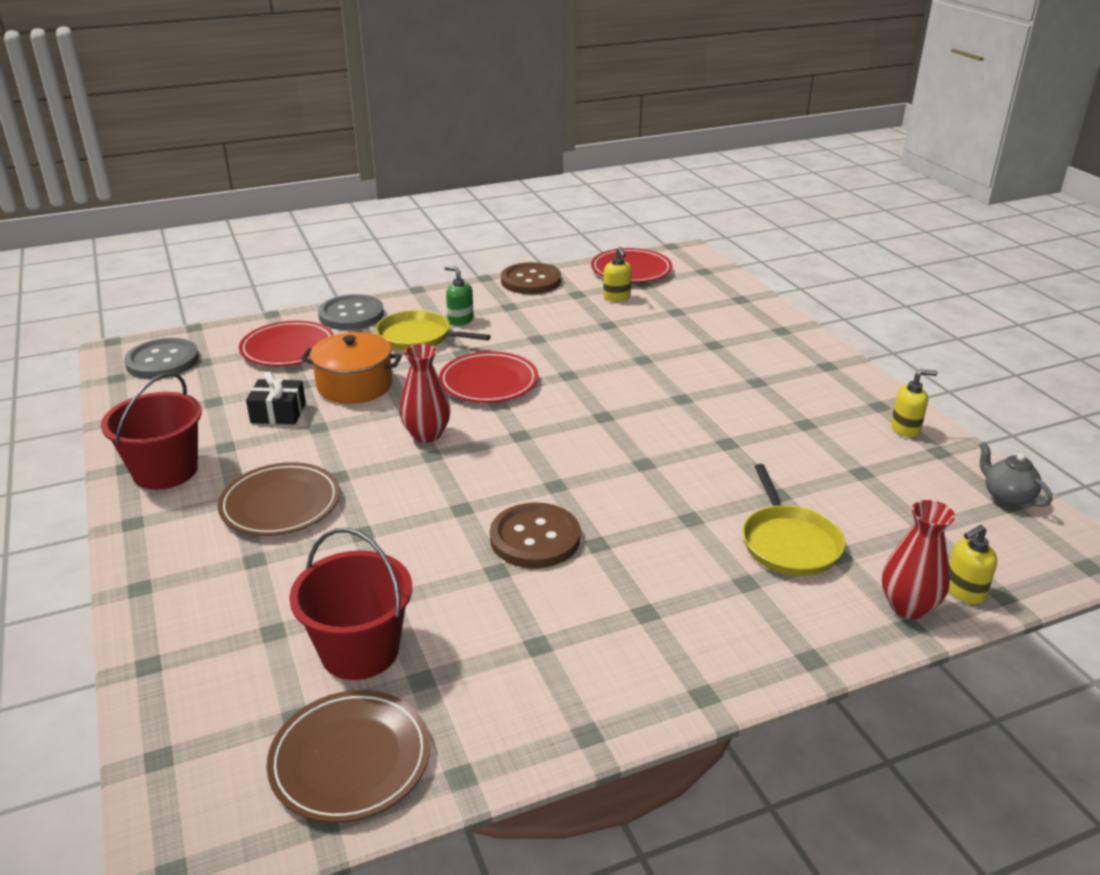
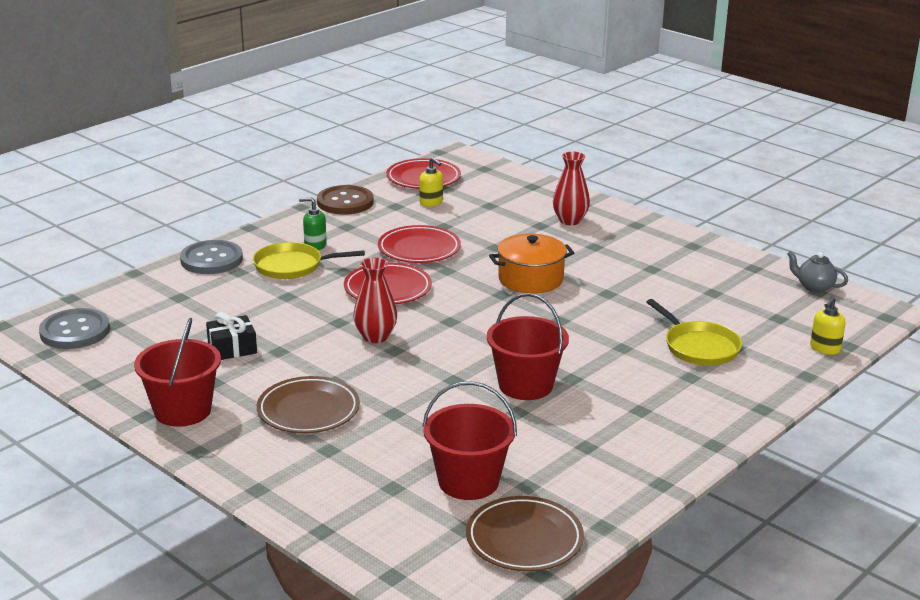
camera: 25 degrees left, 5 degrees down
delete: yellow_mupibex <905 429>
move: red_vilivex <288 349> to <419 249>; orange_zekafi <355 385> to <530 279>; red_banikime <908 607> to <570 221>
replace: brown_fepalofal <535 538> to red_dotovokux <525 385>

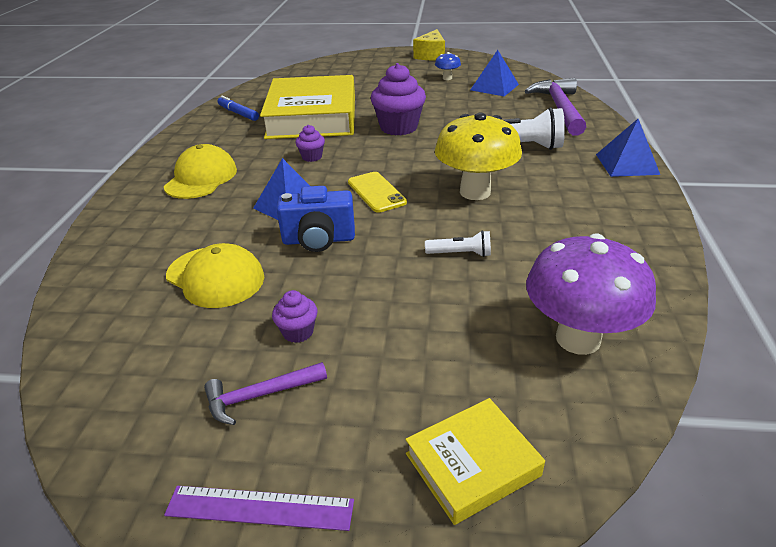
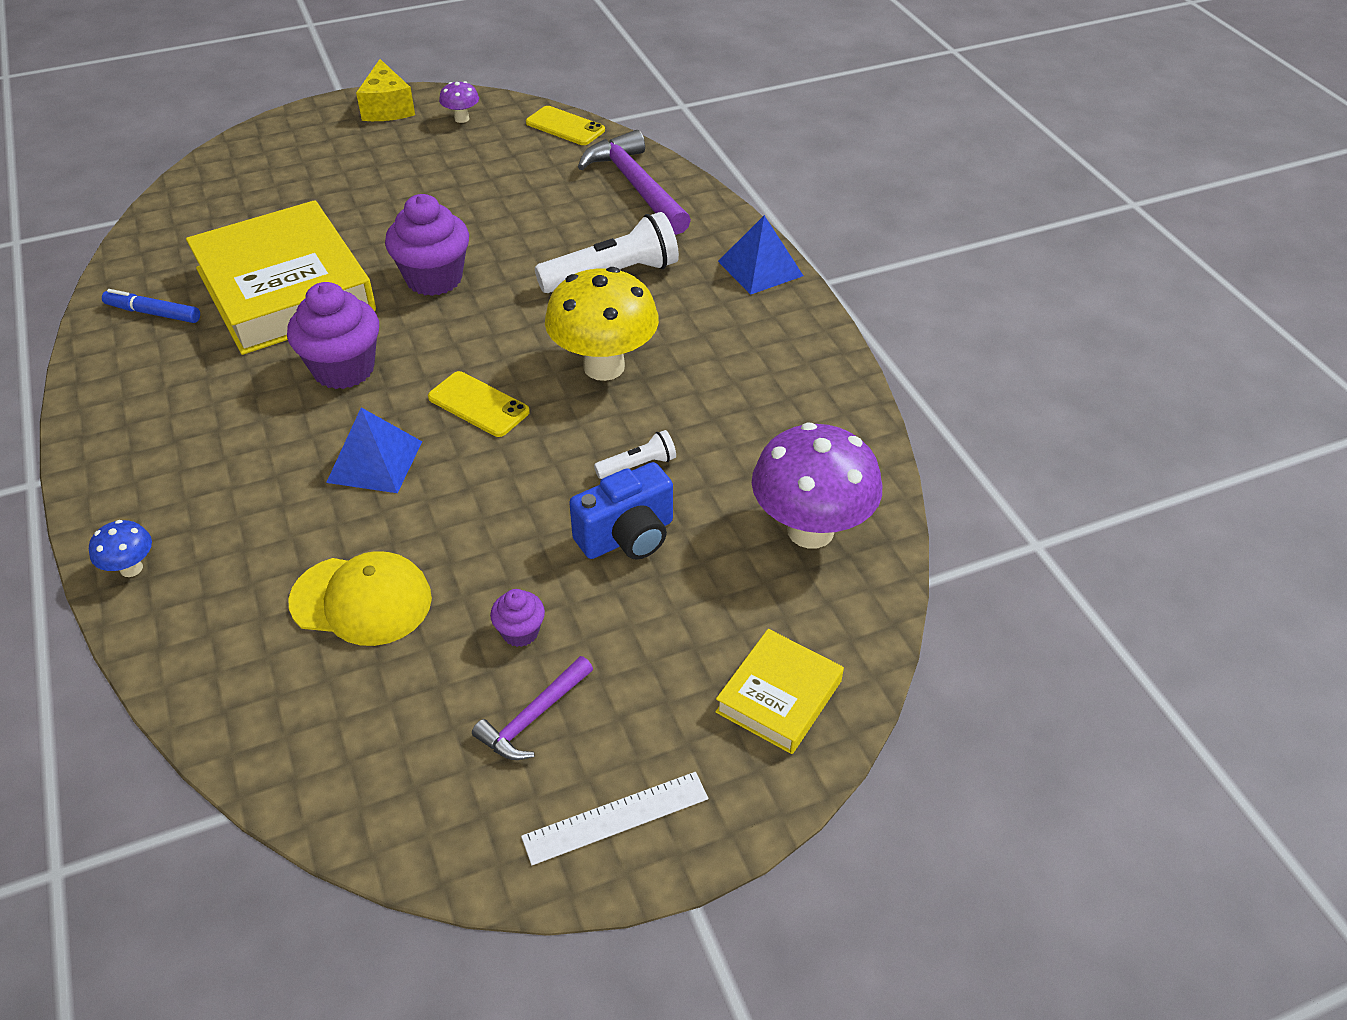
camera: 30 degrees left, 10 degrees up
delete: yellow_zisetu <201 178>; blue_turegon <494 87>
insert: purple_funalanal <462 119>; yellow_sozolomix <565 126>
move: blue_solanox <319 240> to <627 537>; blue_funalanal <447 78> to <131 568>
recolor: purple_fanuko <260 508> to white_fanuko <615 817>
resize: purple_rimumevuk <312 157> = <344 369> x2.02

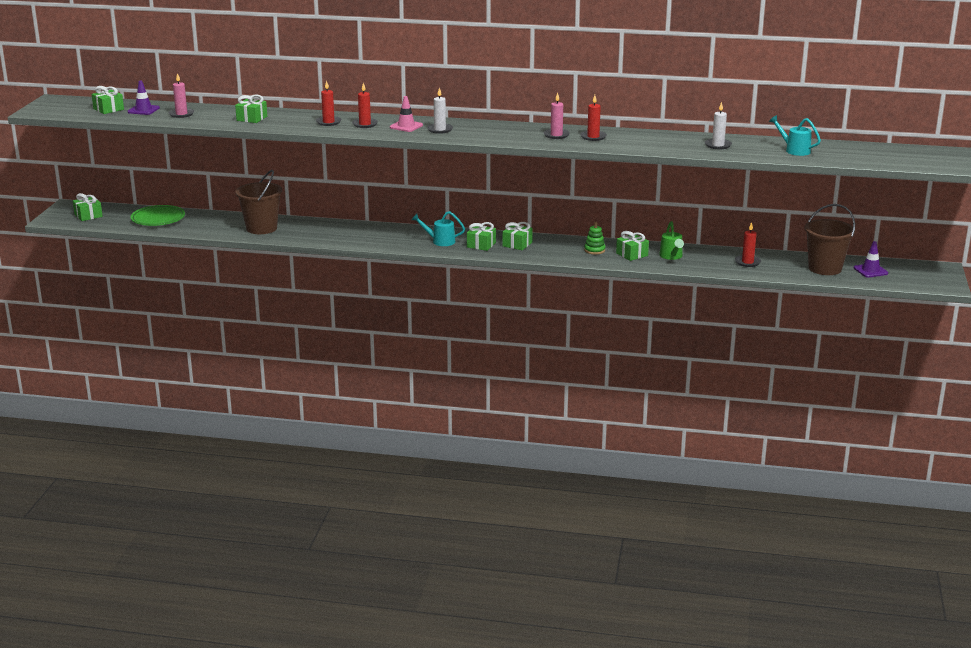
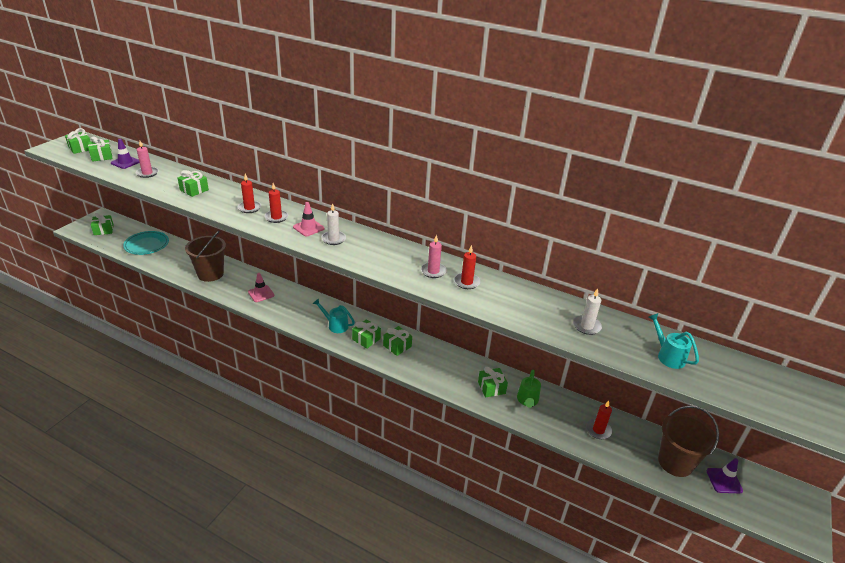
camera: 15 degrees right, 10 degrees up
delete: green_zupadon <594 250>
insert: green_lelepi <80 148>; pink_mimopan <261 294>
recolor: green_vilivex <158 219> to turquoise_vilivex <147 245>

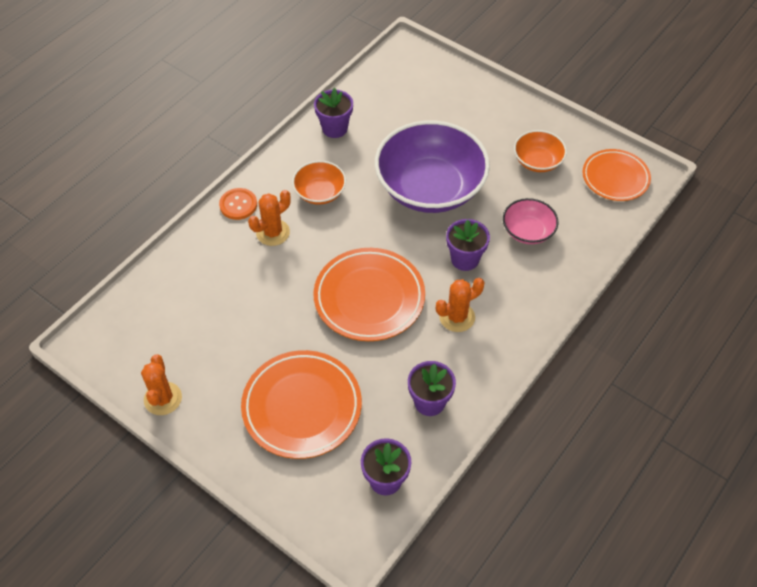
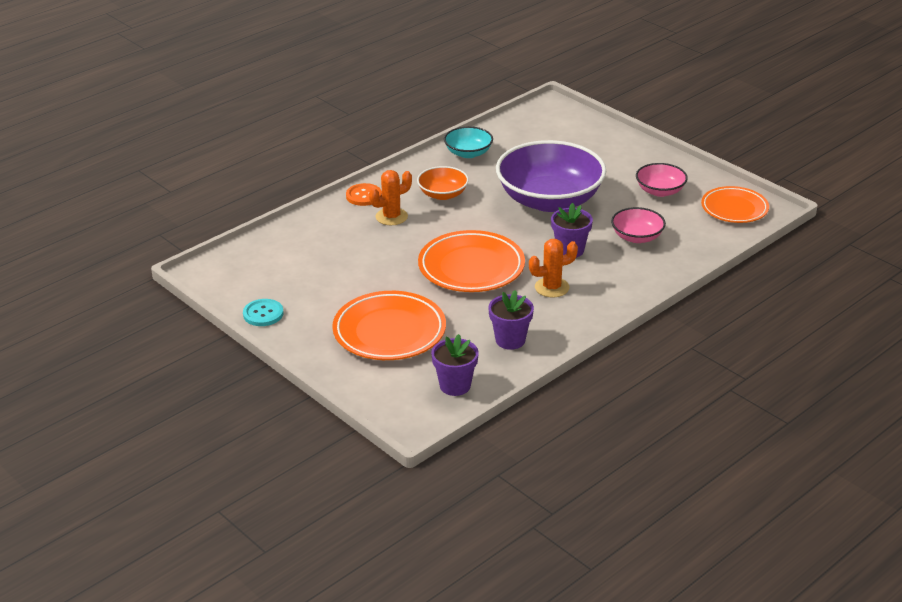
camera: 10 degrees right, 20 degrees down
replace: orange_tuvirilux <163 398> to turquoise_fepalofal <263 314>; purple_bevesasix <335 128> to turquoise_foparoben <468 153>
recolor: orange_foparoben <537 161> to pink_foparoben <660 191>

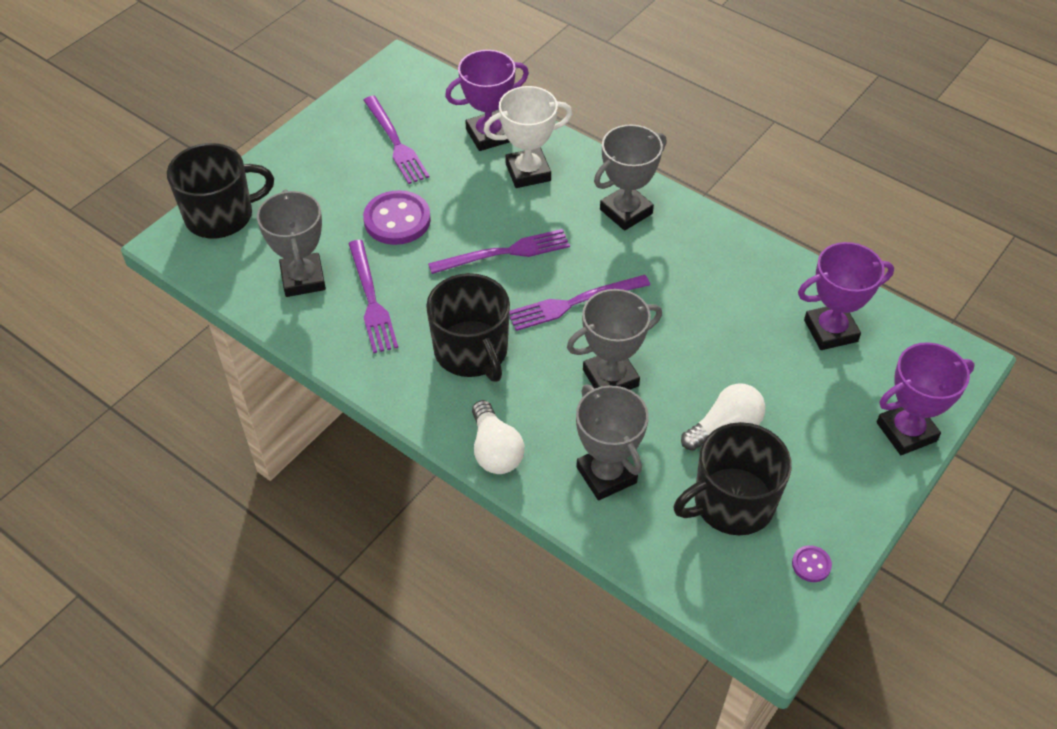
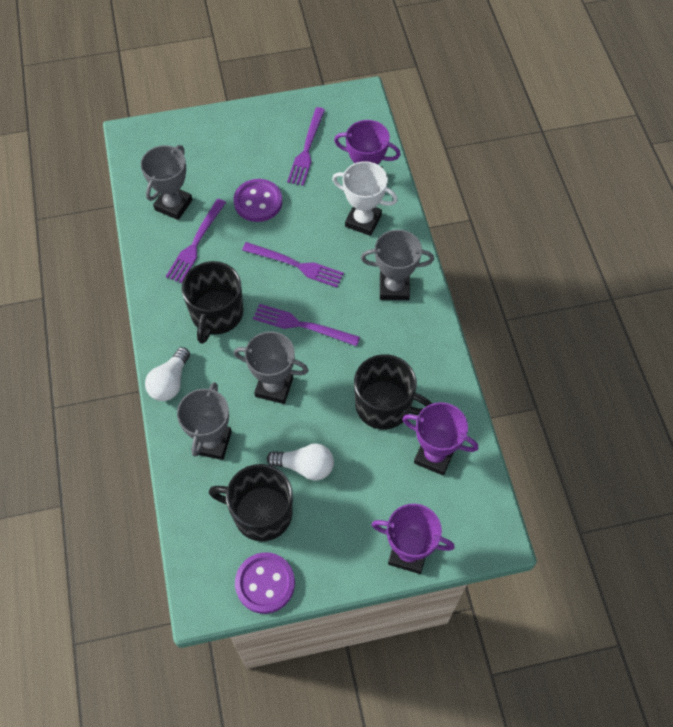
camera: 40 degrees right, 10 degrees up
move: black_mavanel <221 215> to <384 406>
resize: purple_fepalofal <811 564> = <265 583> x2.13

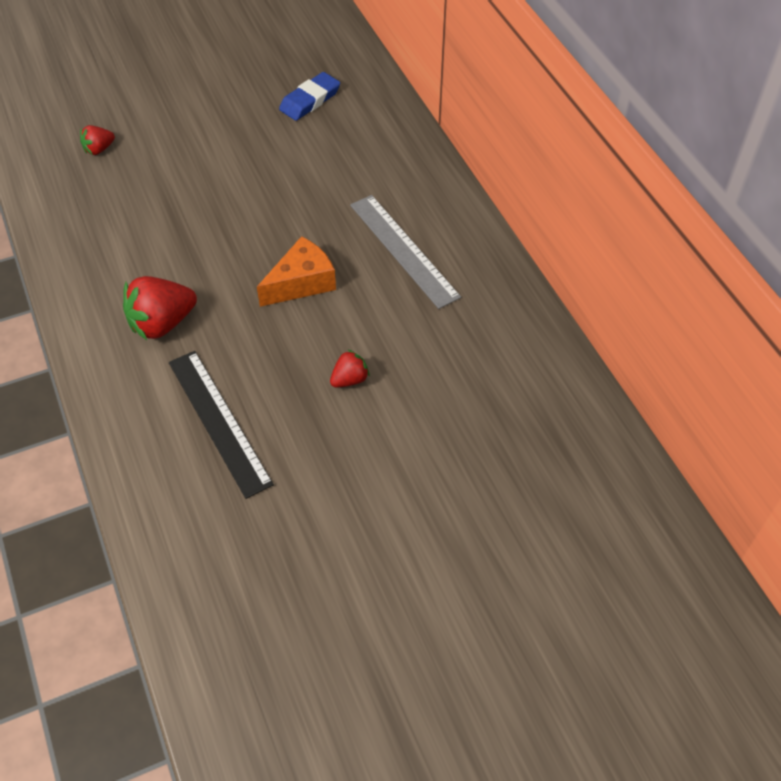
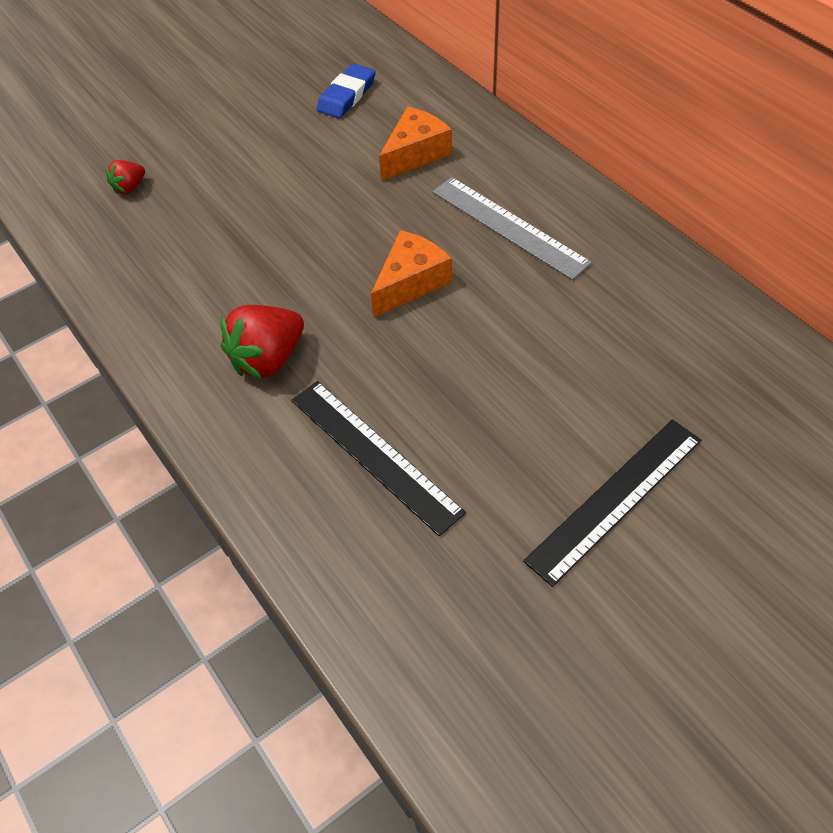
camera: 10 degrees left, 0 degrees up
delete: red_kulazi <349 379>
insert: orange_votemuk <415 154>; black_fanuko <615 498>

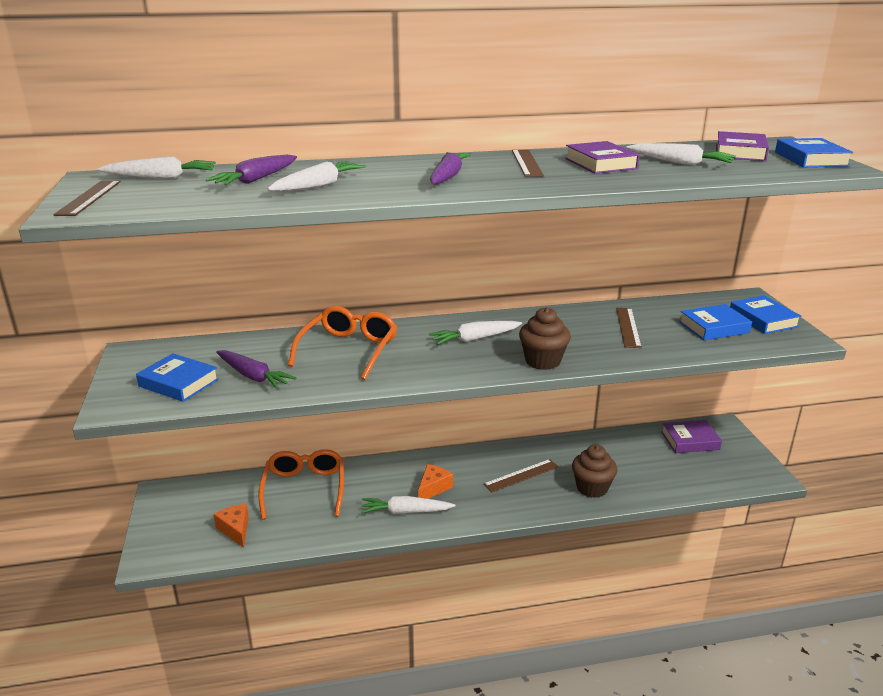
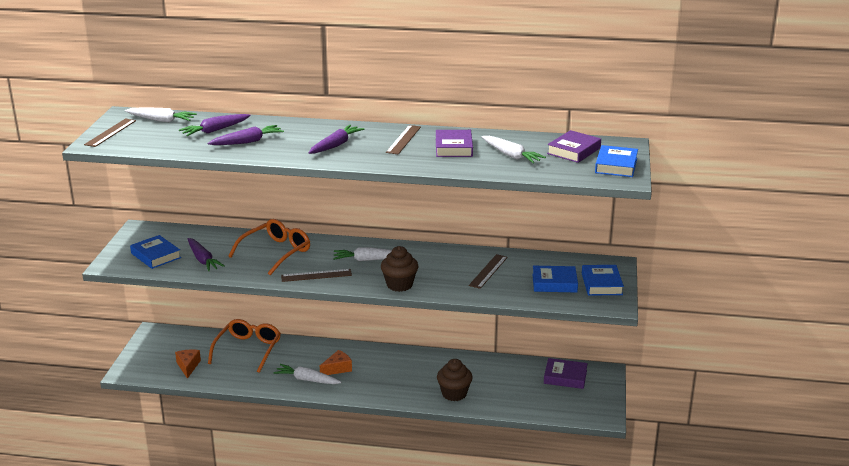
camera: 20 degrees right, 0 degrees up
move: brown_fanuko <521 475> to <316 275>
recolor: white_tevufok <318 186> to purple_tevufok <247 142>

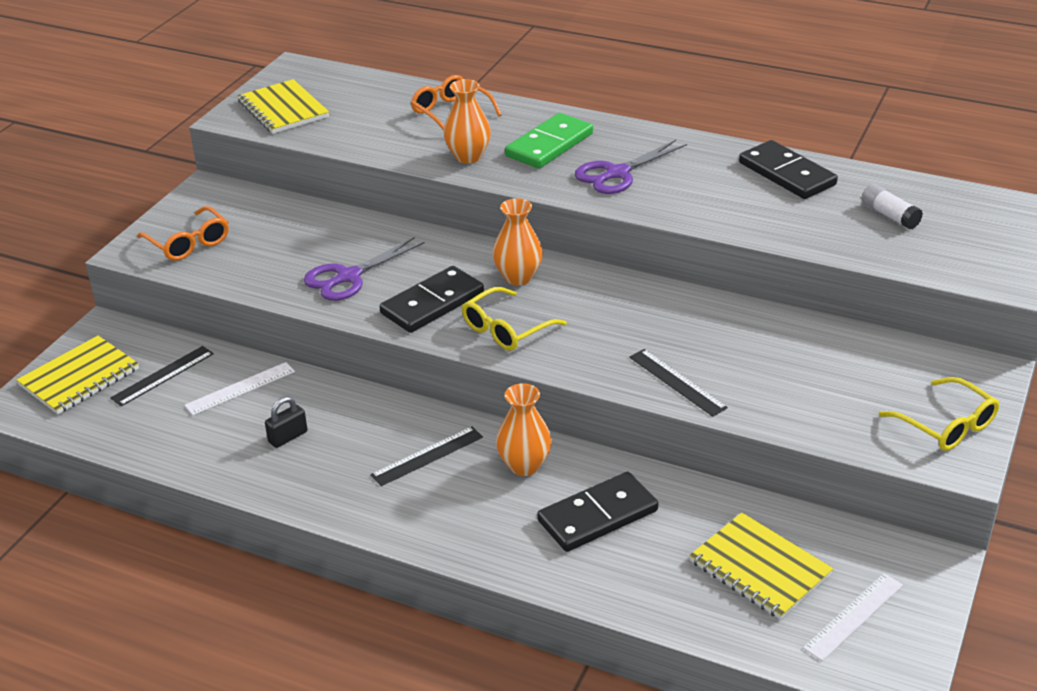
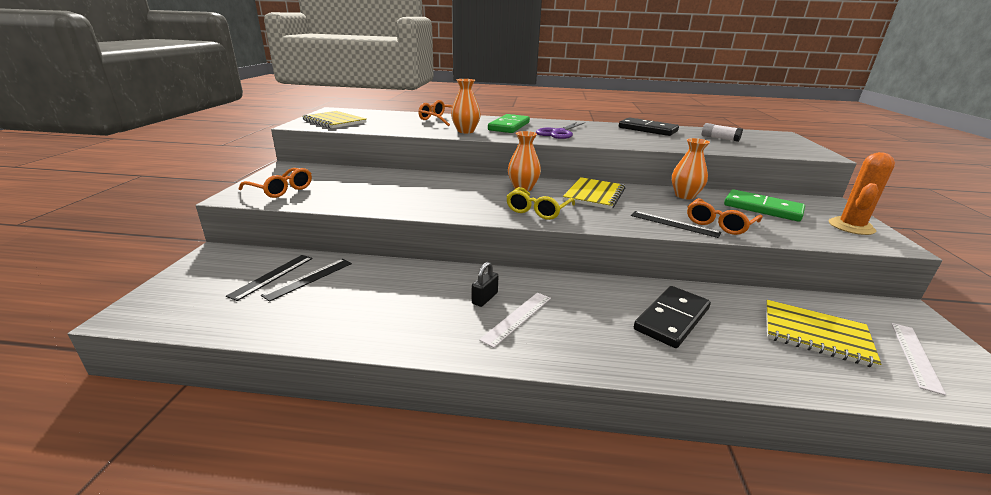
camera: 20 degrees left, 10 degrees down
delete: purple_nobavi <348 277>; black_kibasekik <432 303>
insert: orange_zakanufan <719 224>; green_kibasekik <762 208>
move: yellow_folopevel <79 377> to <594 195>; white_fanuko <240 388> to <517 318>; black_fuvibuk <288 437> to <484 298>; black_fanuko <427 456> to <309 279>; orange_banikime <524 465> to <685 196>
replace: yellow_zakanufan <947 425> to orange_tuvirilux <851 226>

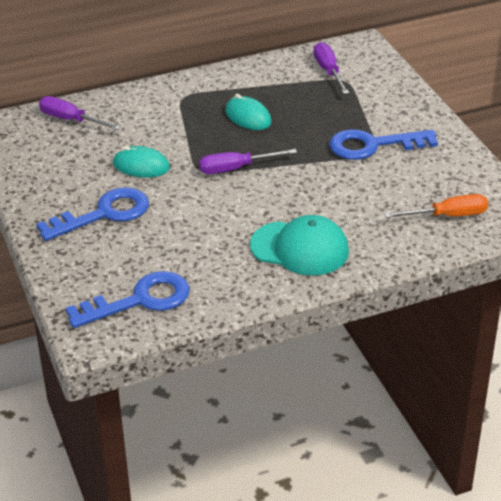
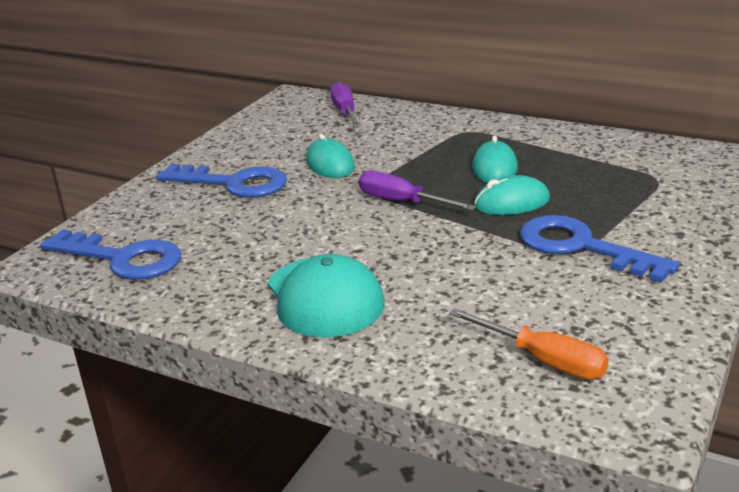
camera: 50 degrees right, 10 degrees down
delete: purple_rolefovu <328 71>
insert: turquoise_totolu <511 203>

